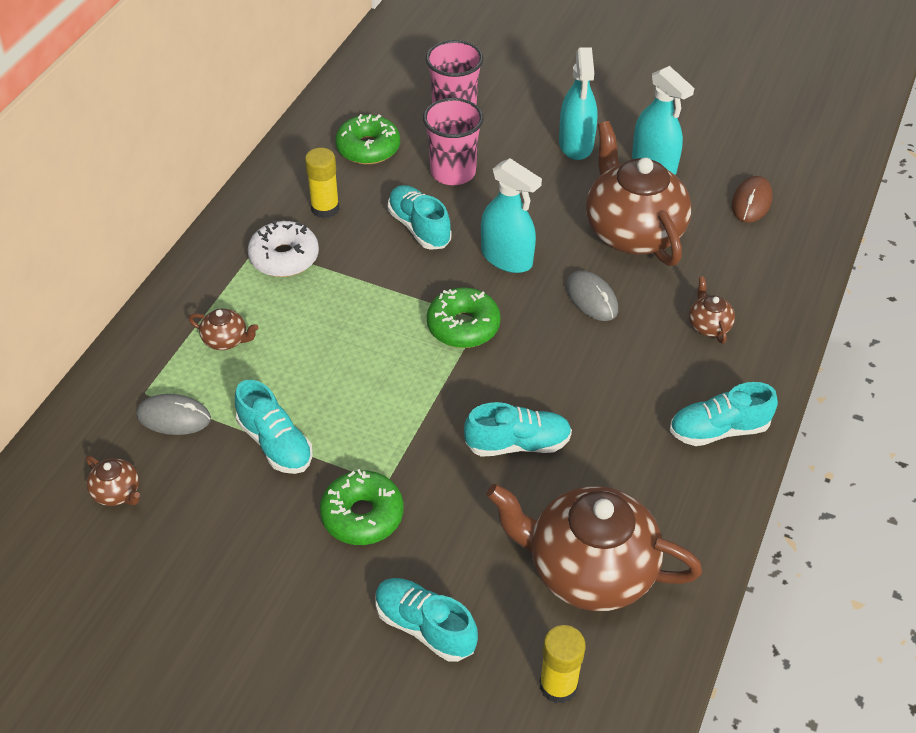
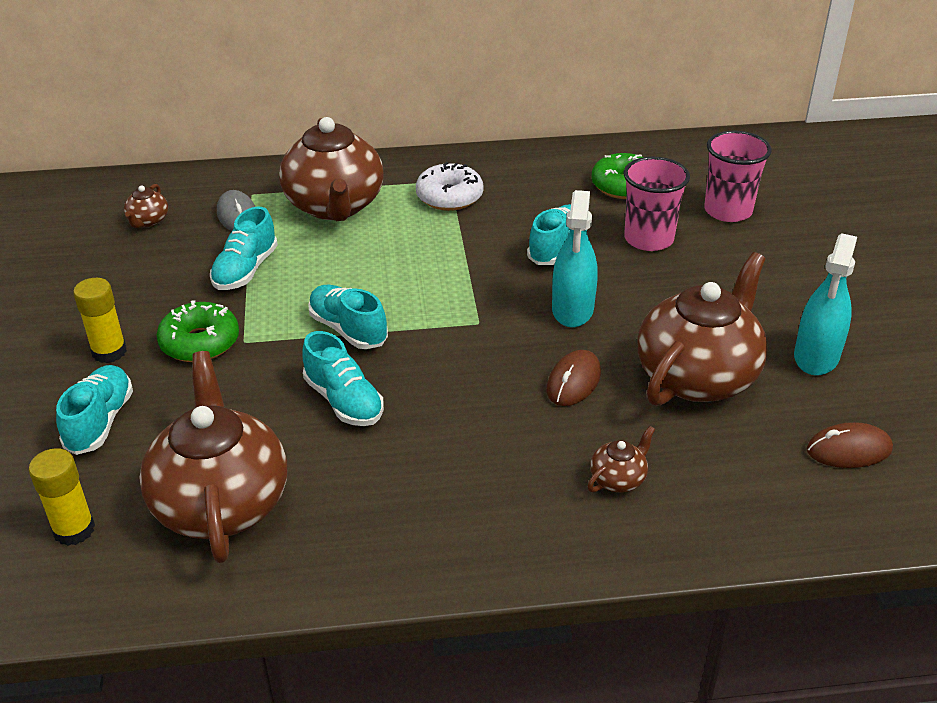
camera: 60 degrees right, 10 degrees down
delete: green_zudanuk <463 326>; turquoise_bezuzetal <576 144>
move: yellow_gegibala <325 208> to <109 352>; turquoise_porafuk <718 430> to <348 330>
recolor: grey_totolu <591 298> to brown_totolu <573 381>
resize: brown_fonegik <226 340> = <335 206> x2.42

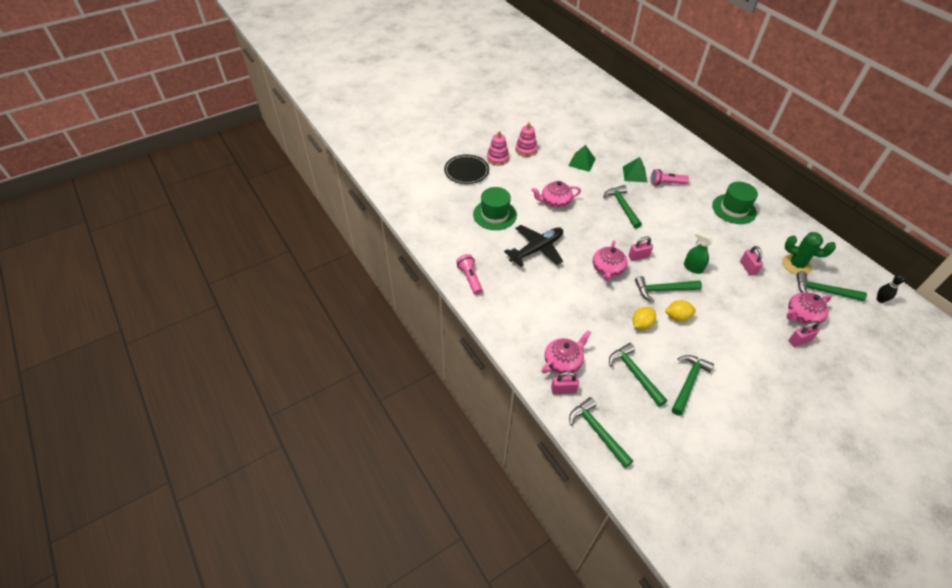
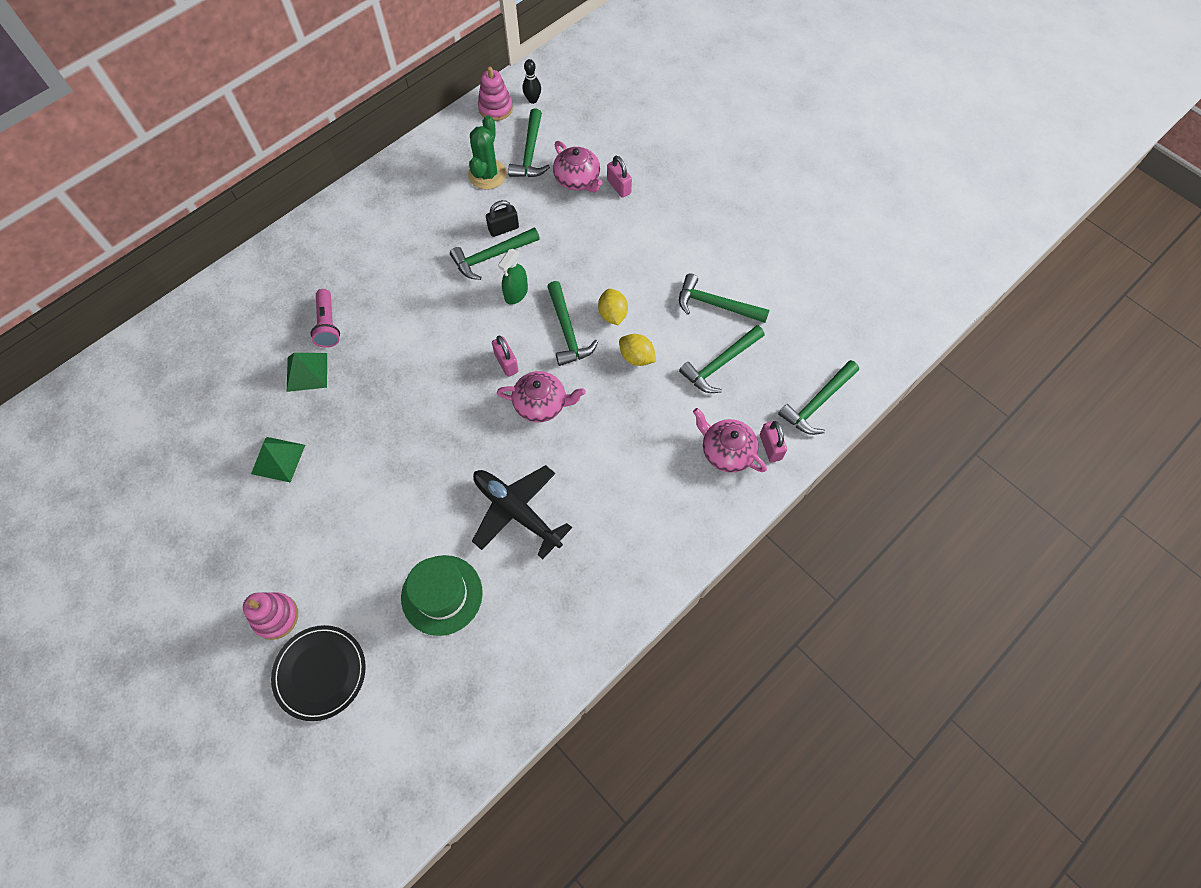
camera: 100 degrees left, 15 degrees up
delete: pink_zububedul <470 278>; pink_fonegik <555 202>; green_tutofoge <734 209>
move: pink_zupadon <526 150> to <495 108>; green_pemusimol <622 206> to <492 256>
recolor: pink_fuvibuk <748 268> to black_fuvibuk <503 229>

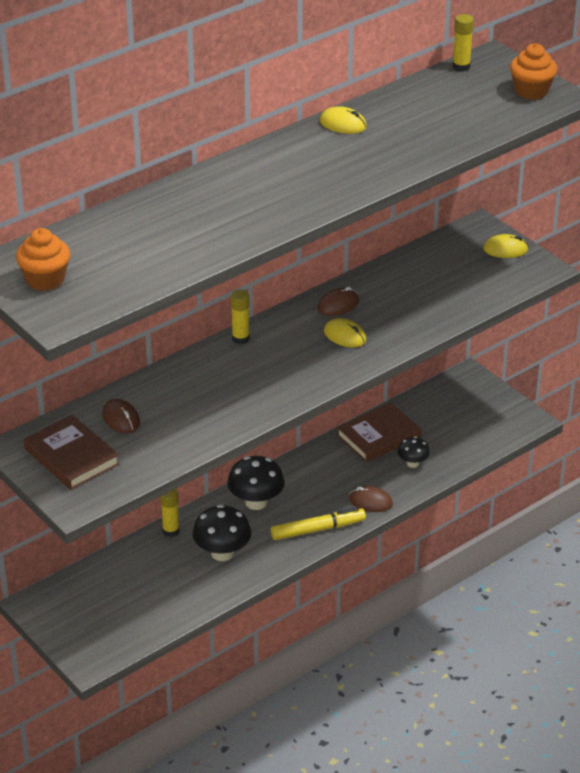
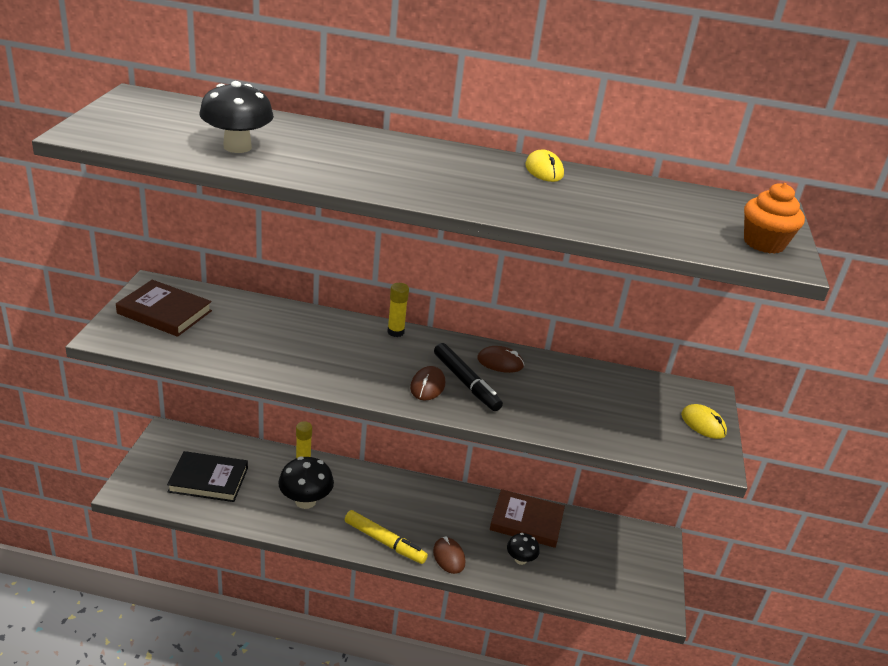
camera: 45 degrees right, 5 degrees down
delete: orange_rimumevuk <45 280>; yellow_gegibala <461 67>
insert: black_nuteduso <208 480>
move: brown_totolu <121 419> to <427 386>; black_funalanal <256 502> to <237 147>
replace: yellow_totolu <345 336> to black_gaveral <466 383>
rotate: brown_nuteduso <71 456> = <164 312> 75 degrees counterclockwise

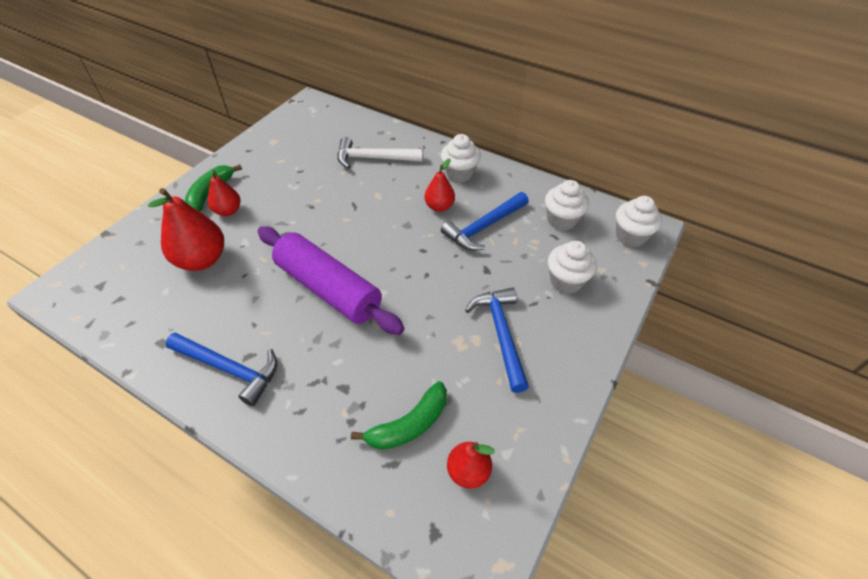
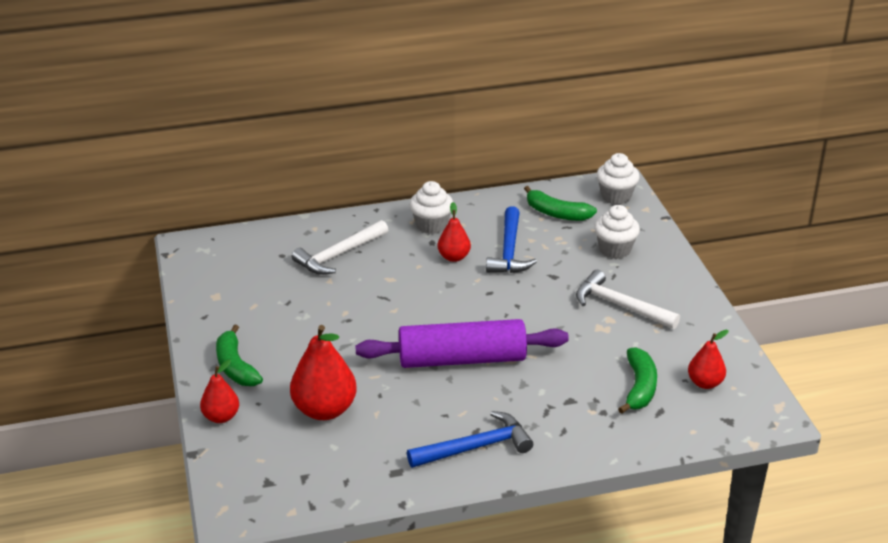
camera: 45 degrees left, 15 degrees down
move: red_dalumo <228 211> to <221 417>
replace: white_rimumevuk <561 220> to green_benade <556 213>
recolor: blue_pemusimol <501 334> to white_pemusimol <620 306>

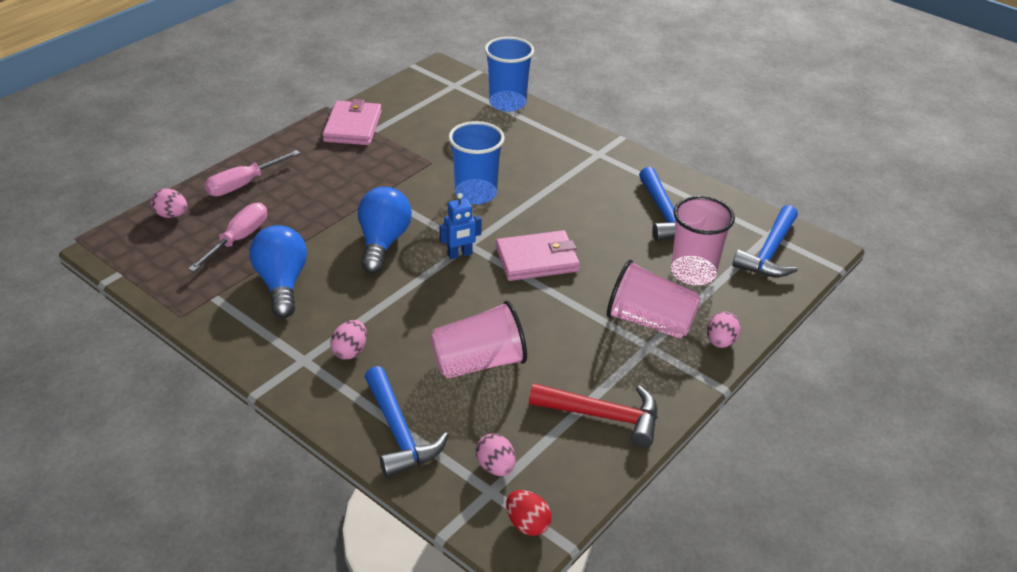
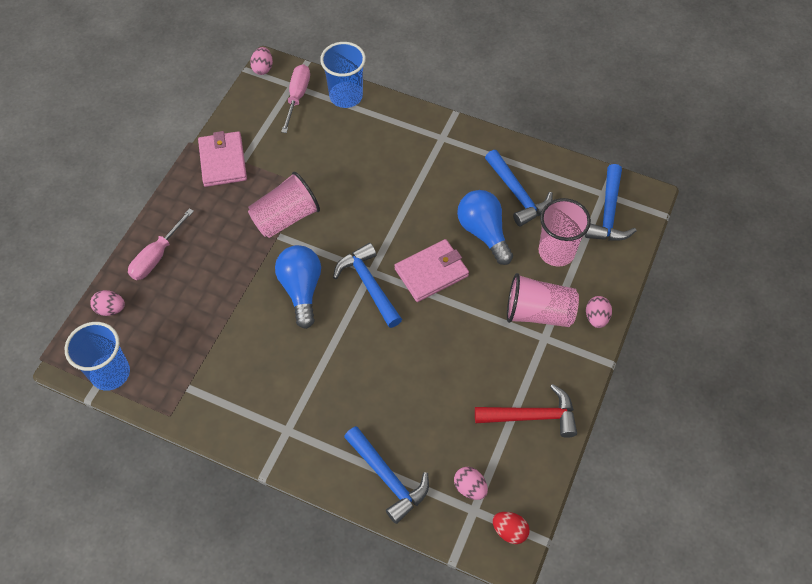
camera: 15 degrees left, 20 degrees up
move: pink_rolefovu <238 239> to <297 96>; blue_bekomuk <282 284> to <483 232>; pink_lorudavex <350 351> to <263 68>; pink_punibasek <478 363> to <285 218>; blue_punibasek <475 194> to <110 373>
replace: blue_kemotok <460 254> to blue_pemusimol <368 284>

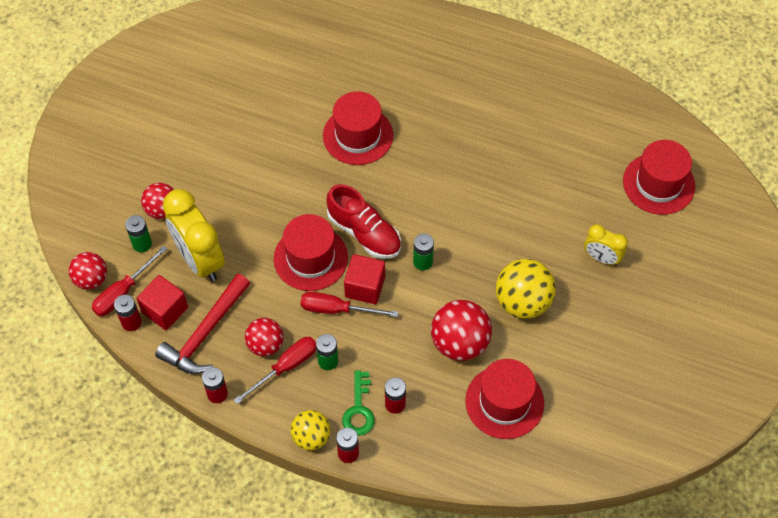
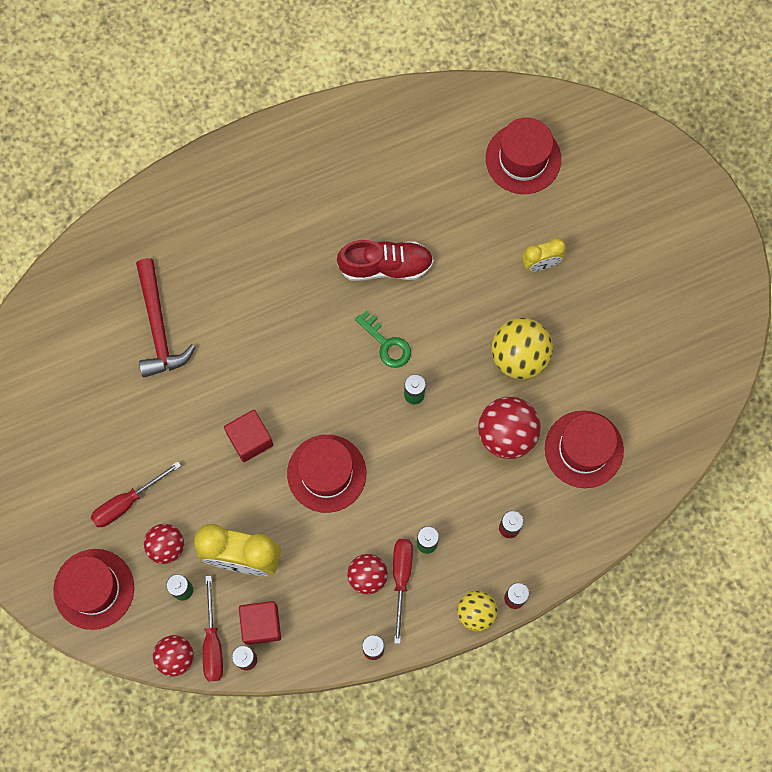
camera: 45 degrees left, 15 degrees up
move: red_pemusimol <205 333> to <158 327>; red_rolefovu <337 309> to <127 502>; red_tutofoge <358 135> to <94 589>; red_porafuk <364 233> to <386 266>; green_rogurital <359 409> to <387 344>; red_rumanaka <365 287> to <250 439>

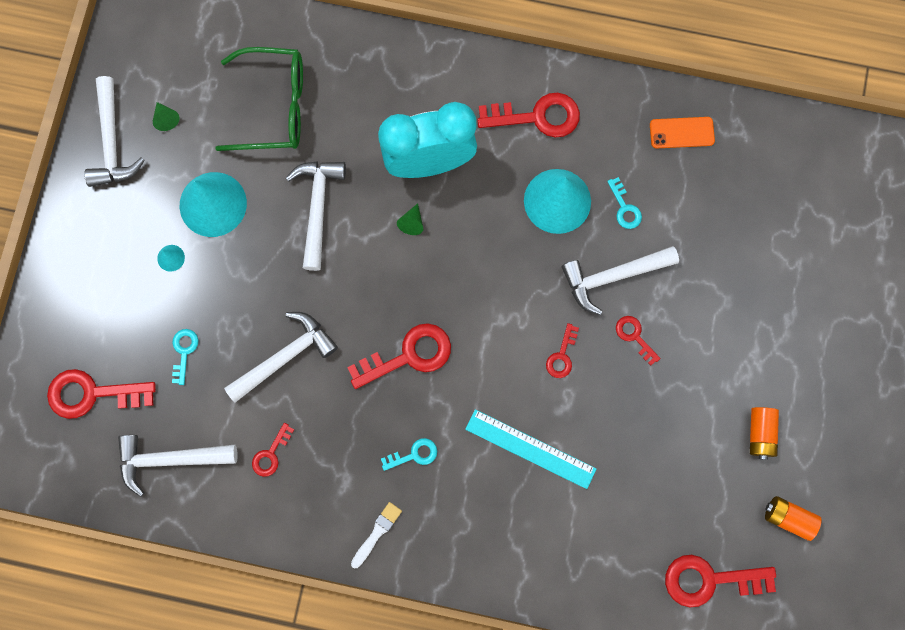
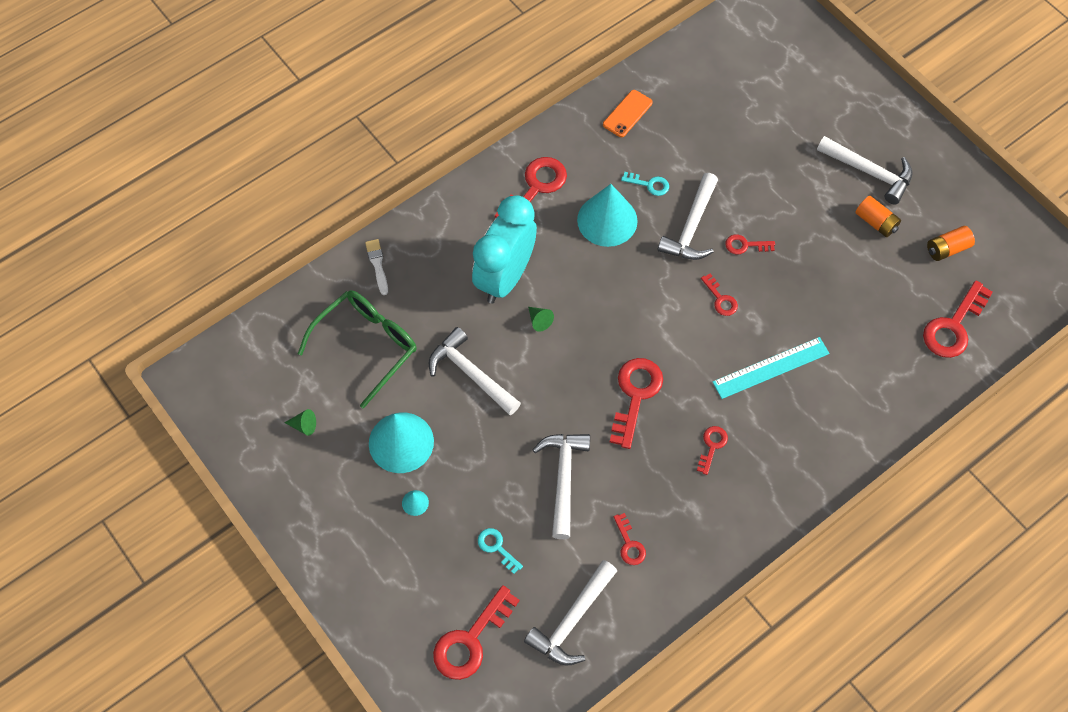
camera: 50 degrees left, 15 degrees down
move: white_pemusimol <112 142> to <869 172>; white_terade <377 532> to <377 265>
recolor: turquoise_rogurital <414 454> to red_rogurital <712 446>

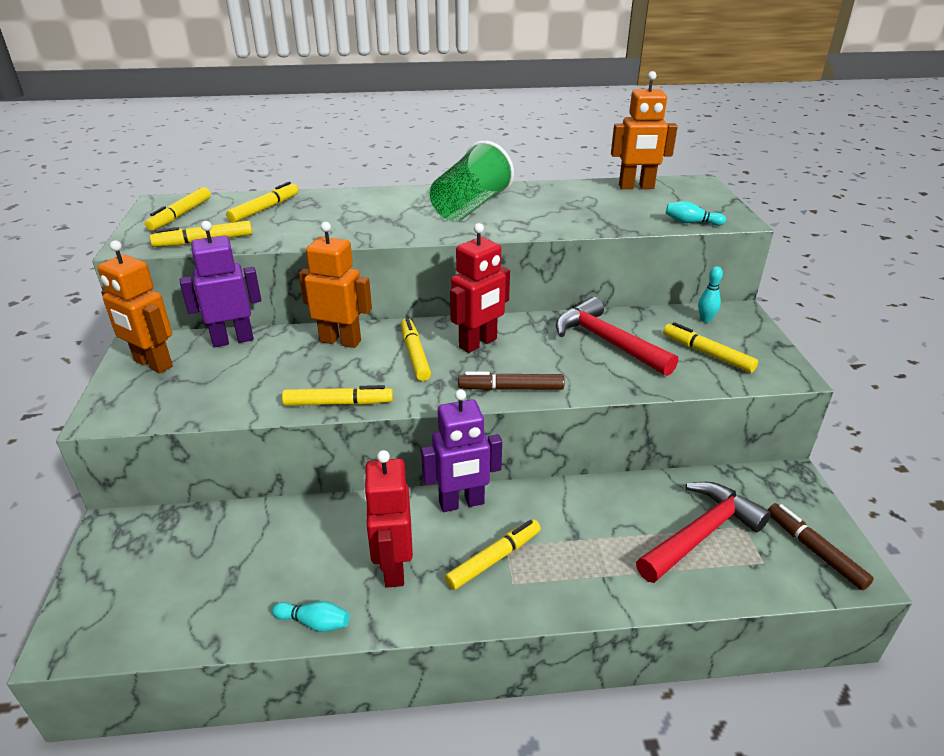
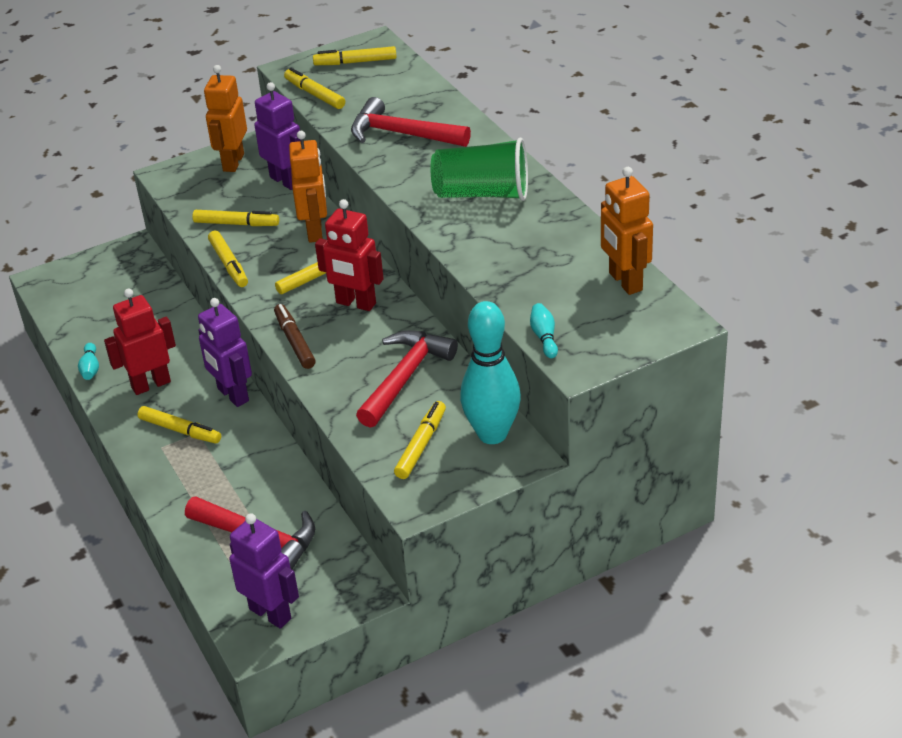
camera: 70 degrees right, 5 degrees up
insert: red_pemusimol <401 134>
move: yellow_gaveral <265 209> to <236 224>
replace: brown_gaveral <814 550> to purple_kemotok <270 613>
resize: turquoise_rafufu <705 319> = <492 434> x2.48

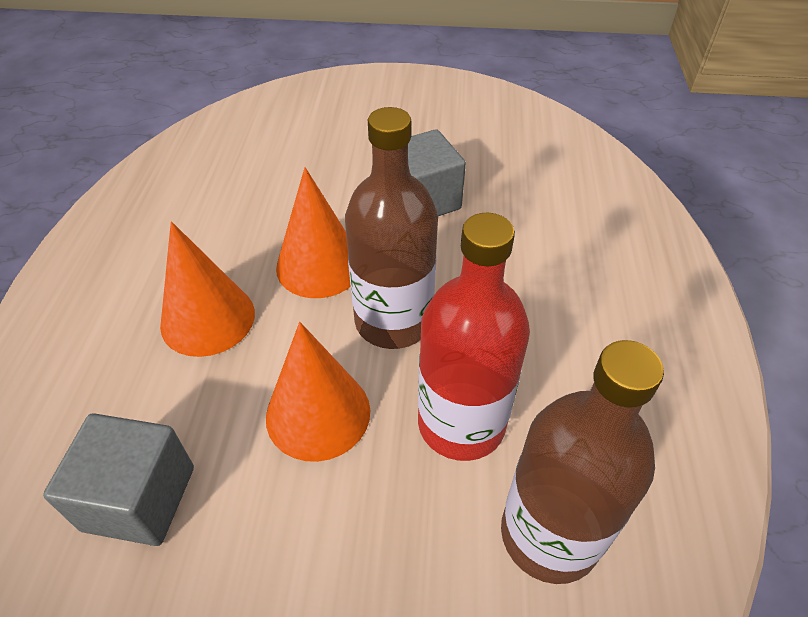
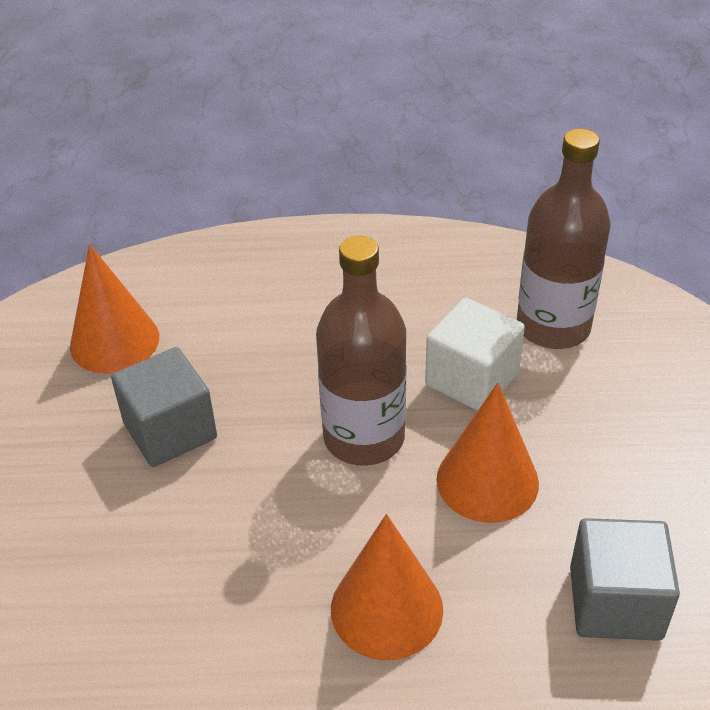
camera: 95 degrees left, 5 degrees down
move: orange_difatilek <319 265> to <114 341>
replace: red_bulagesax <461 423> to white_rumanaka <472 379>

